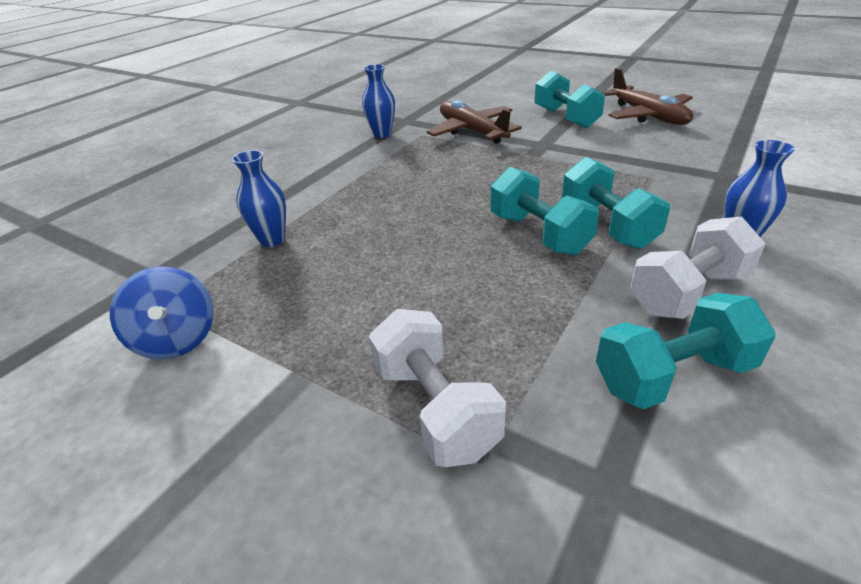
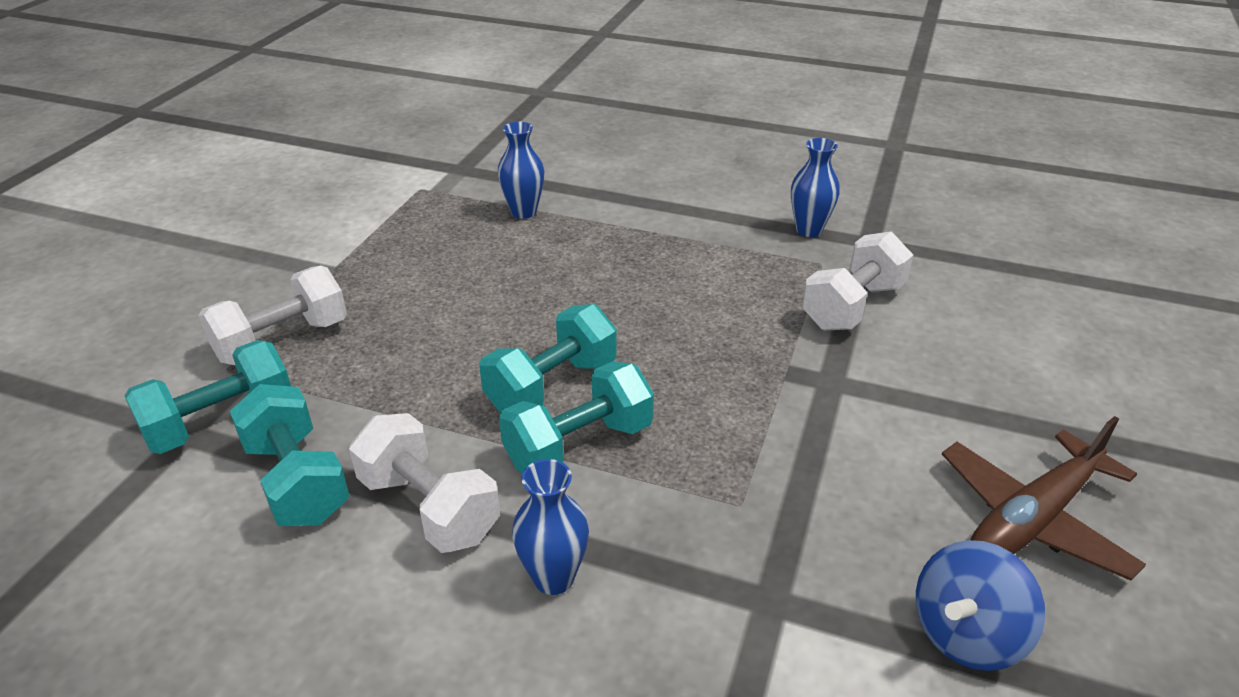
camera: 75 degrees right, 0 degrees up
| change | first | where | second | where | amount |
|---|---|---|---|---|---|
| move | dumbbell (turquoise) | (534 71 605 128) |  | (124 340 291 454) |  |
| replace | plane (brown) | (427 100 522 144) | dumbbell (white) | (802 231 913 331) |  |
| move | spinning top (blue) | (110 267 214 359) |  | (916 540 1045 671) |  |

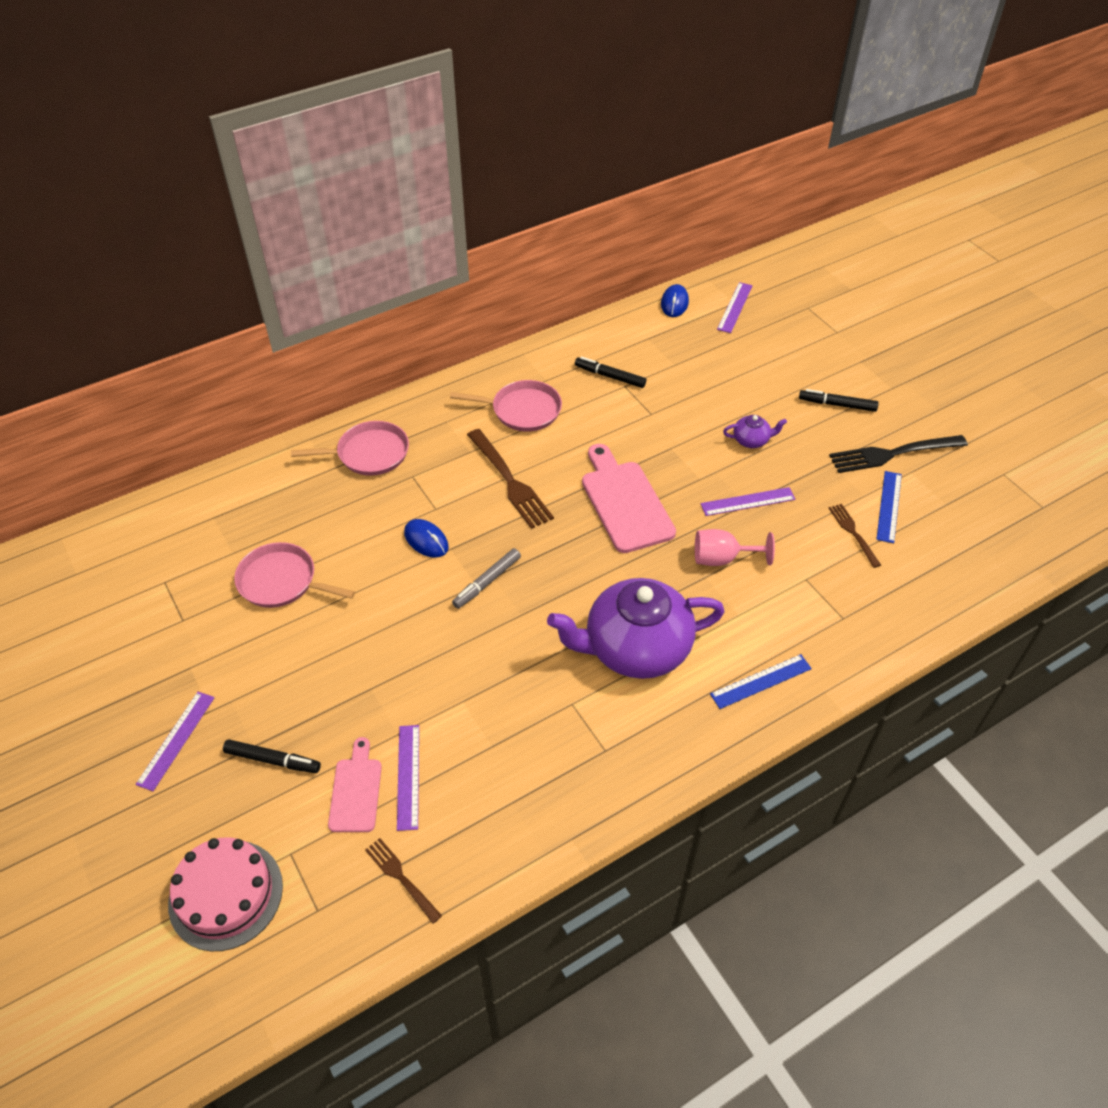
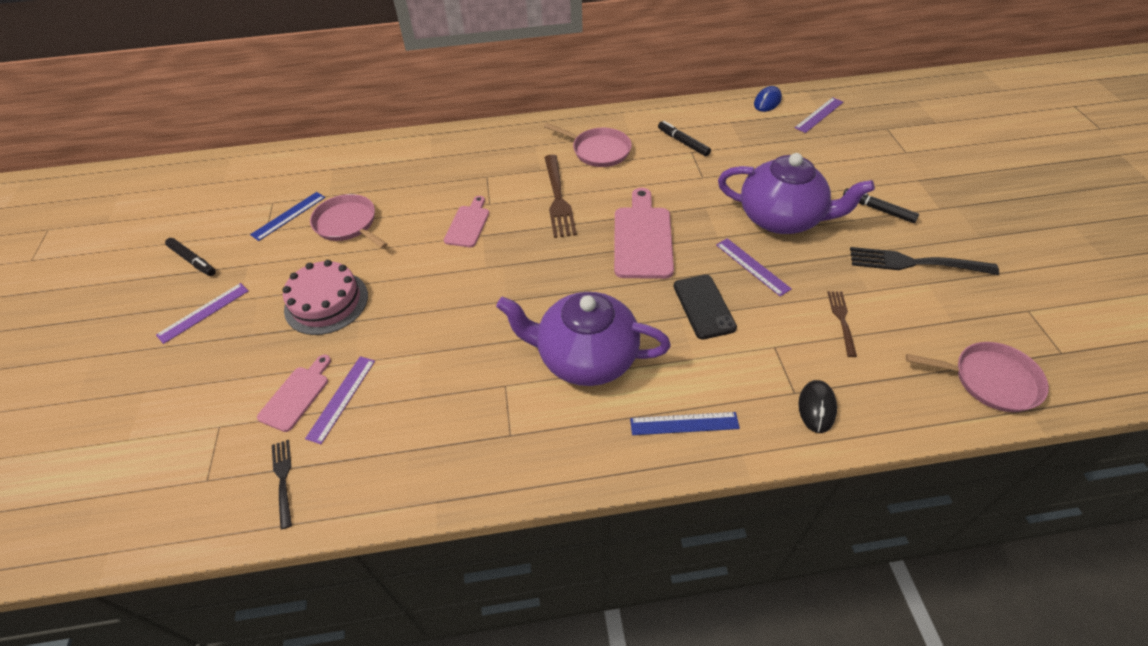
camera: 25 degrees right, 0 degrees up
| change | first | where | second | where | amount |
|---|---|---|---|---|---|
| move | marker (black) | (223 739 321 773) |  | (165 238 216 276) |  |
| move | ruler (blue) | (876 471 902 543) |  | (250 192 325 241) |  |
| recolor | fork (brown) | (365 838 442 924) | fork (black) | (272 440 292 529) |  |
| move | cake (pink) | (168 837 283 951) |  | (283 260 368 335) |  |
| replace | mouse (blue) | (404 519 449 558) | cutting board (pink) | (444 196 489 247) |  |
| replace | goblet (pink) | (695 529 775 566) | phone (black) | (674 275 737 339) |  |
| rotate | ruler (purple) | (701 487 796 516) |  | (716 238 792 297) | 45 degrees clockwise |
| resize | teapot (purple) | (723 415 787 448) |  | (718 153 875 234) | x2.44 |
| insert |  |  | mouse (black) | (799 380 837 433) |  |
| move | pan (pink) | (291 421 409 476) |  | (906 342 1049 412) |  |
| delete | marker (grey) | (452 548 521 609) |  |  |  |

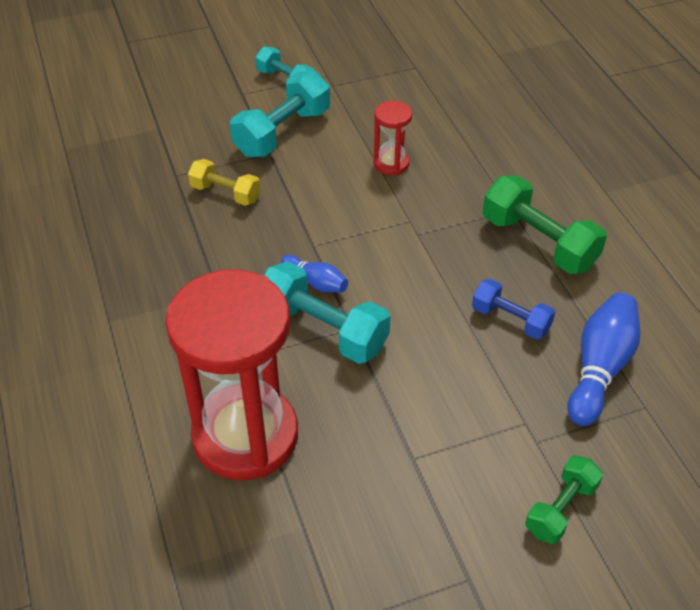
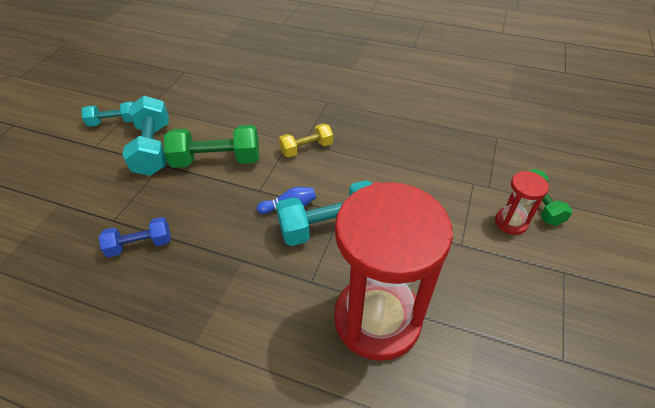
camera: 50 degrees left, 0 degrees up
| change | first | where | second | where | amount |
|---|---|---|---|---|---|
| move | dumbbell (blue) | (472 279 555 340) |  | (99 217 171 257) |  |
| move | dumbbell (green) | (483 175 607 274) |  | (164 125 259 168) |  |
| move | dumbbell (yellow) | (188 159 260 206) |  | (279 124 333 157) |  |
| move | hourglass (red) | (373 101 412 175) |  | (495 171 549 235) |  |
| delete | bowling pin (blue) | (568 293 640 426) |  |  |  |

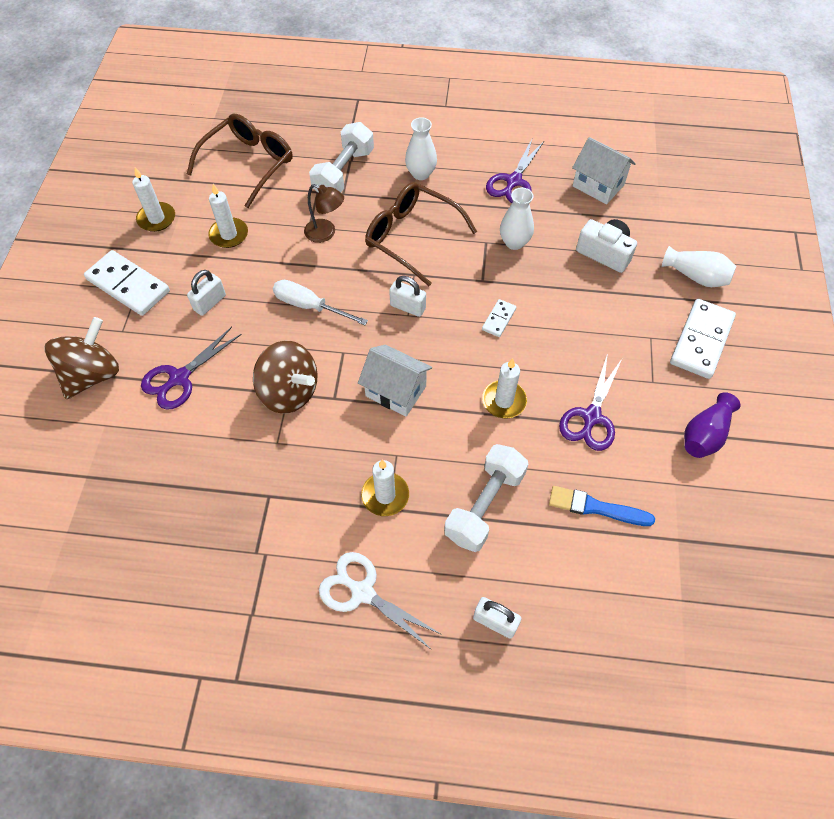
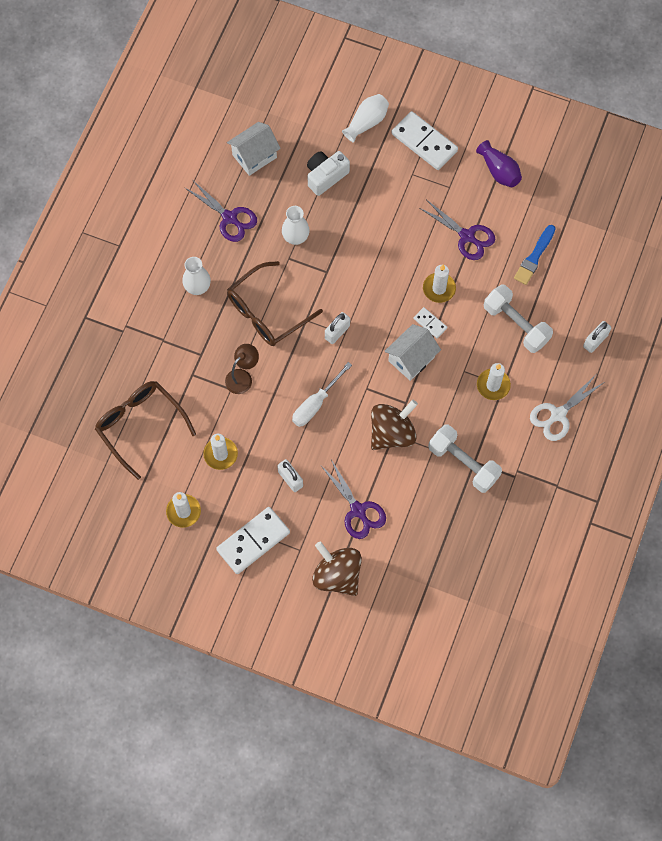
camera: 75 degrees left, 10 degrees up
| change | first | where | second | where | amount |
|---|---|---|---|---|---|
| move | domino (white) | (482 299 516 337) |  | (413 307 447 338) |  |
| move | dumbbell (white) | (309 122 374 192) |  | (428 424 502 493) |  |

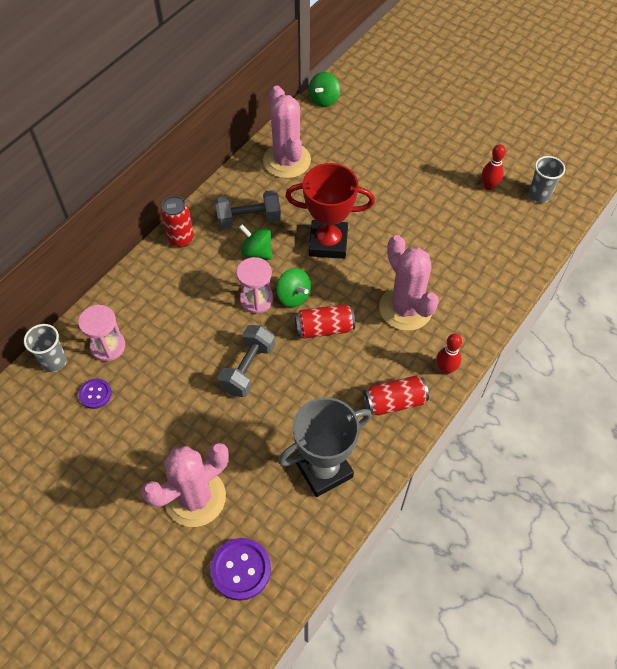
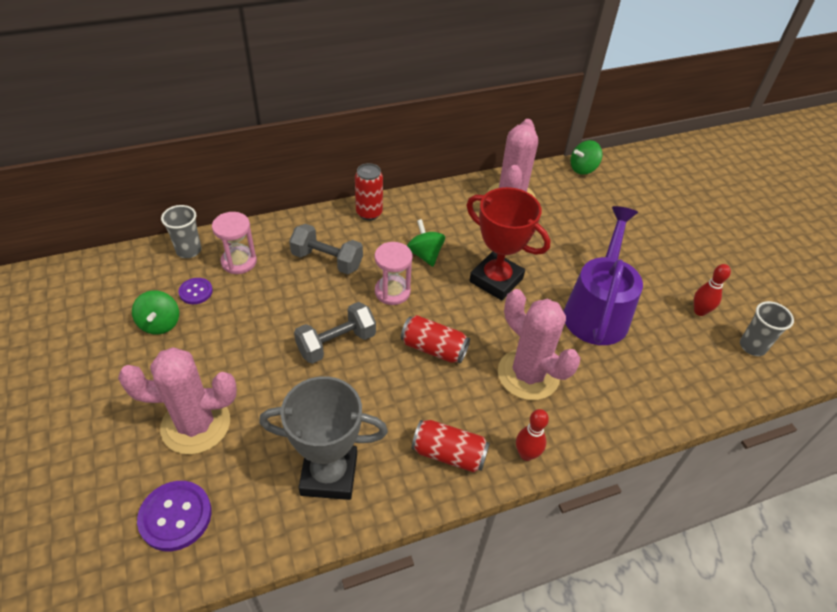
camera: 30 degrees right, 10 degrees down
| change | first | where | second | where | amount |
|---|---|---|---|---|---|
| move | spinning top (green) | (277 268 311 307) |  | (132 291 179 335) |  |
| move | dumbbell (grey) | (215 190 281 229) |  | (289 224 363 274) |  |
| rotate | cactus (pink) | (379 235 439 331) |  | (498 289 580 400) | 45 degrees counterclockwise |
| insert |  |  | watering can (purple) | (564 206 643 345) |  |

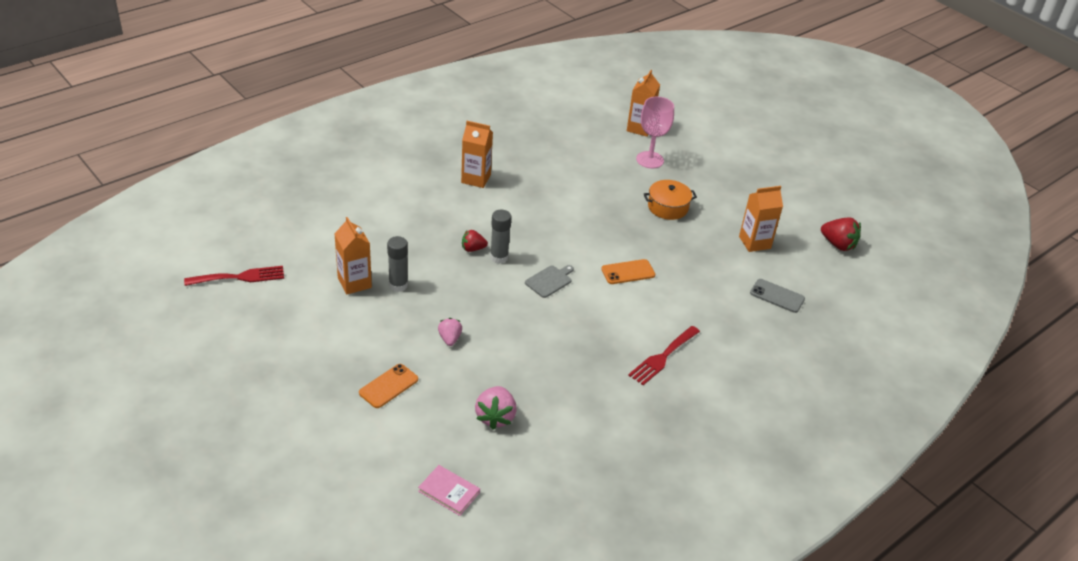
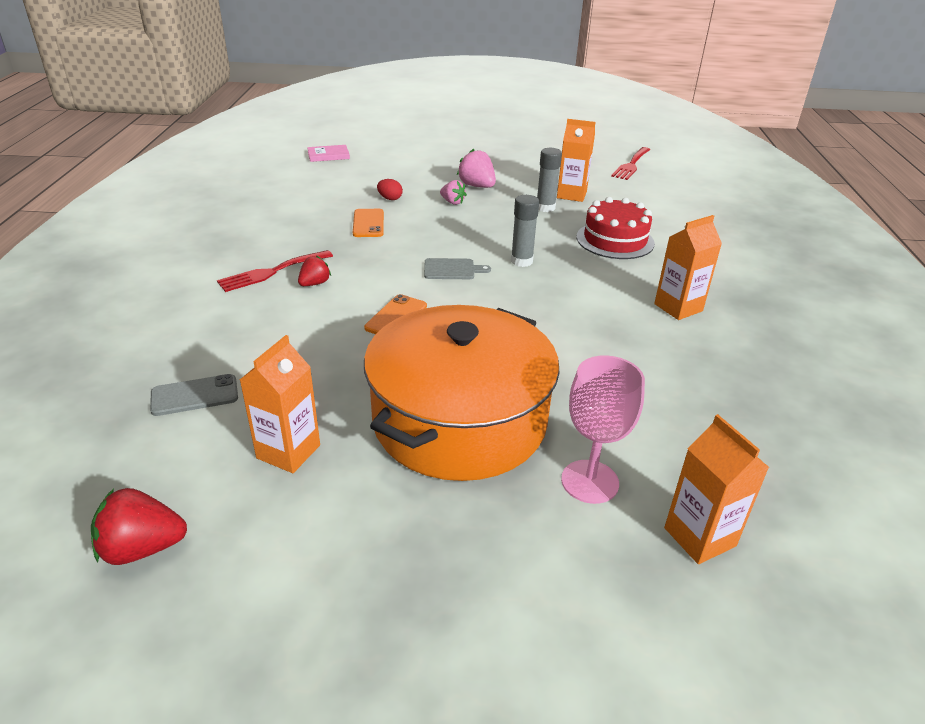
camera: 135 degrees right, 5 degrees down
| change | first | where | second | where | amount |
|---|---|---|---|---|---|
| rotate | fork (red) | (628 326 700 385) |  | (217 250 333 292) | 120 degrees counterclockwise |
| move | strawberry (red) | (462 230 488 252) |  | (298 255 331 286) |  |
| move | phone (orange) | (359 364 418 408) |  | (353 209 384 237) |  |
| resize | pot (orange) | (644 180 697 220) |  | (364 305 560 481) | x2.36 |
| insert |  |  | egg (red) | (377 179 403 200) |  |
| rotate | cutting board (grey) | (525 265 574 298) |  | (424 258 491 279) | 90 degrees counterclockwise |
| move | strawberry (pink) | (475 386 517 430) |  | (457 149 496 188) |  |
| insert |  |  | cake (red) | (576 197 655 259) |  |

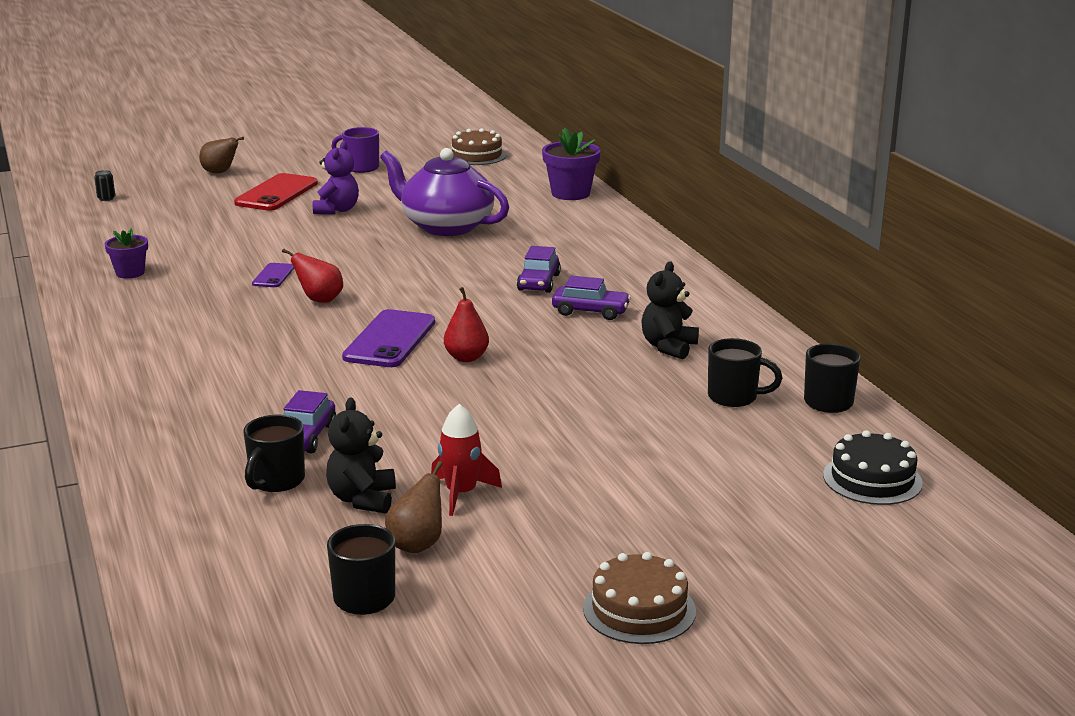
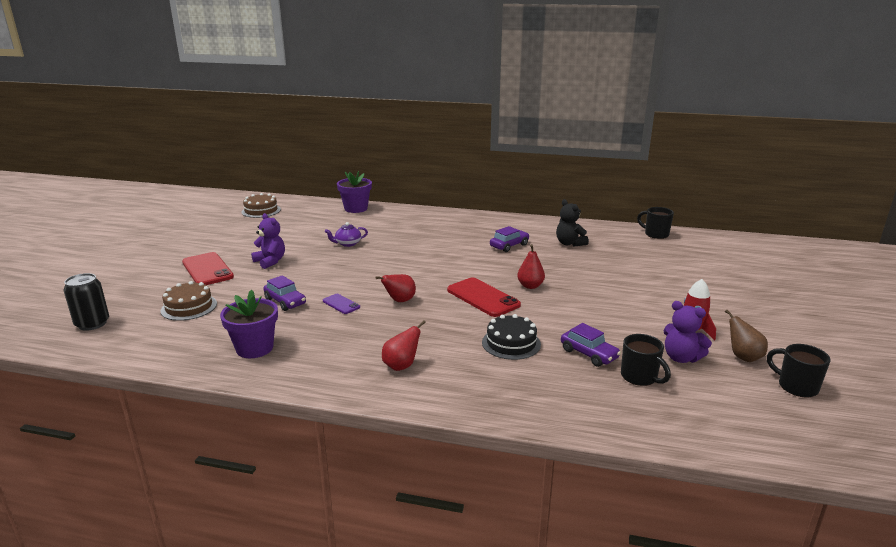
camera: 55 degrees left, 0 degrees up
| change | first | where | second | where | amount |
|---|---|---|---|---|---|
| resize | can (black) | (94 170 115 201) |  | (63 273 109 331) | x2.10 |
| move | cake (brown) | (583 552 696 644) |  | (161 281 217 321) |  |
| resize | flower pot (purple) | (105 228 148 279) |  | (220 290 278 358) | x1.58 |
| move | car (purple) | (517 246 561 293) |  | (263 275 306 311) |  |
| resize | teapot (purple) | (380 148 509 236) |  | (325 222 368 247) | x0.44 |
| insert |  |  | pear (red) | (382 320 426 371) |  |
| recolor | phone (purple) | (342 309 435 367) | phone (red) | (447 278 521 317) |  |
| move | cake (black) | (823 430 923 505) |  | (482 314 541 360) |  |
| recolor | teddy bear (black) | (326 398 396 514) | teddy bear (purple) | (664 301 712 363) |  |
| delete | pear (brown) | (199 137 244 173) |  |  |  |
| delete | mug (purple) | (331 127 379 173) |  |  |  |
| delete | mug (black) | (708 338 782 407) |  |  |  |

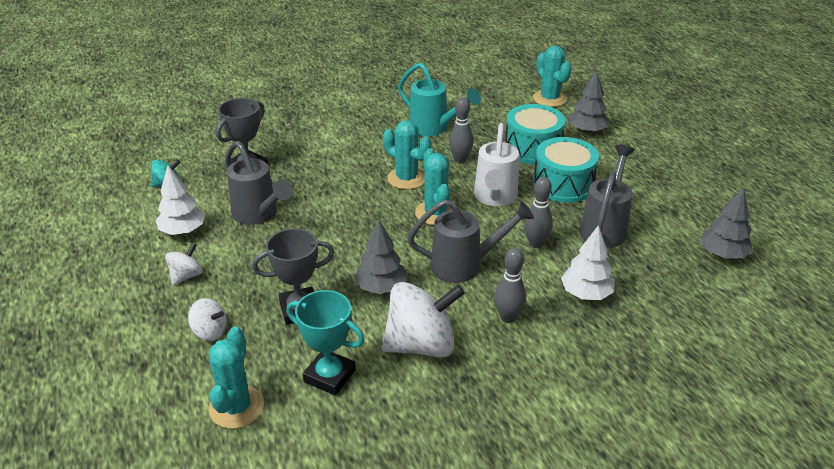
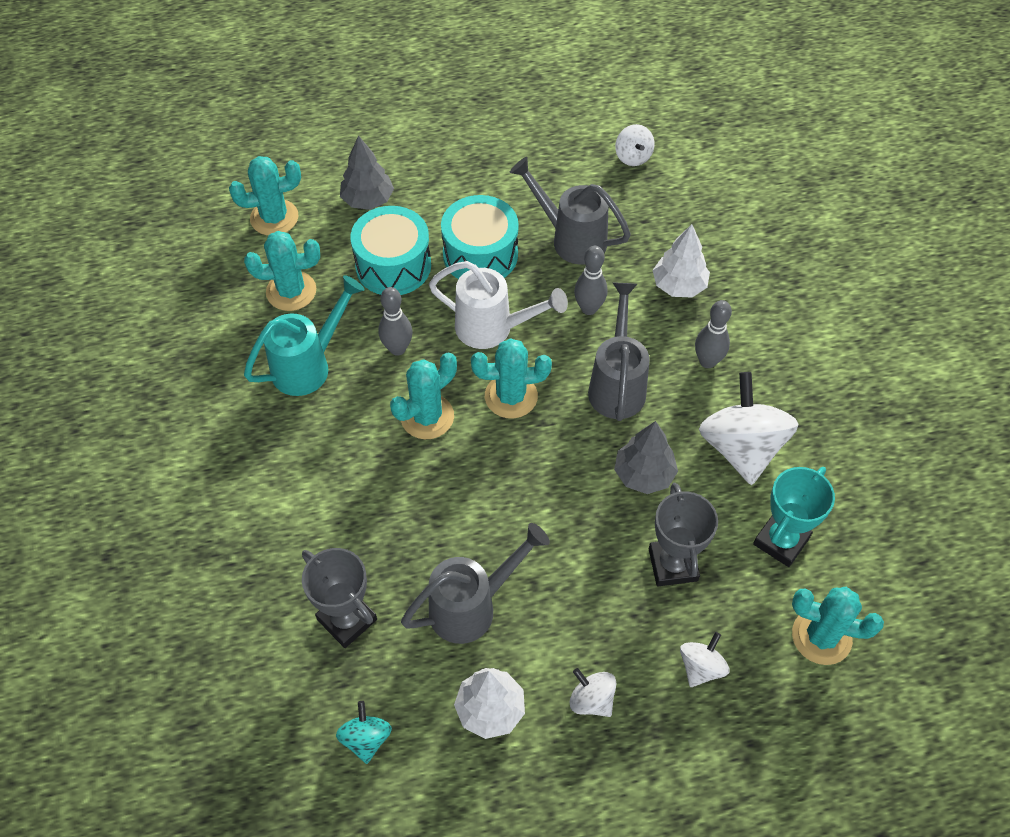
camera: 80 degrees left, 20 degrees up
| change | first | where | second | where | amount |
|---|---|---|---|---|---|
| insert |  |  | cactus (turquoise) | (244 231 320 311) |  |
| replace | tree (grey) | (700 187 753 259) | spinning top (white) | (615 124 654 166) |  |

